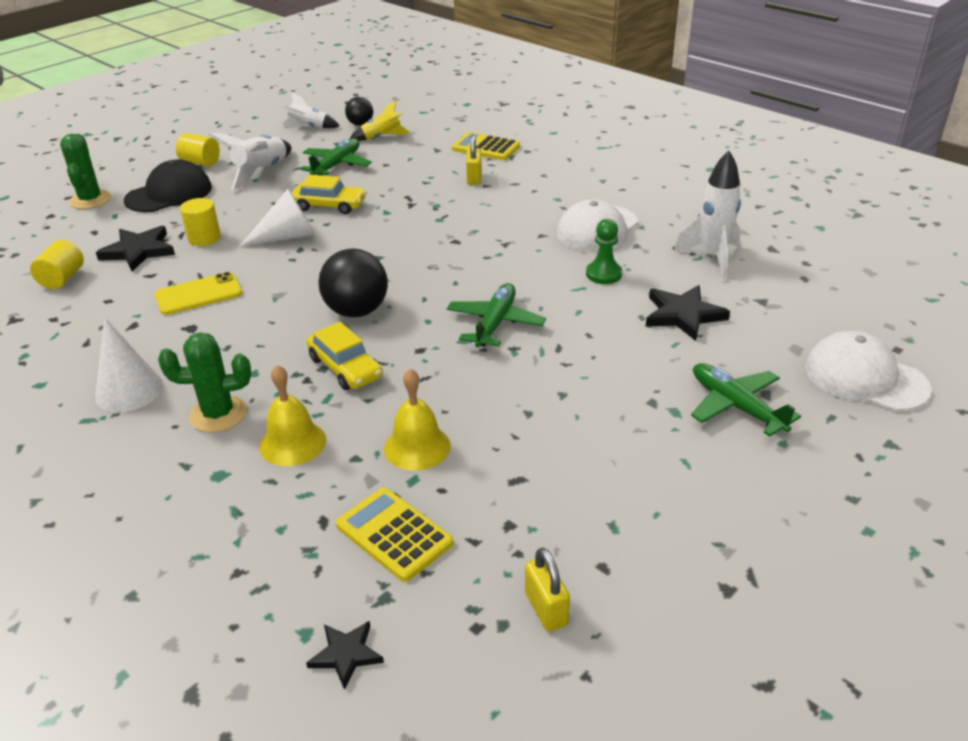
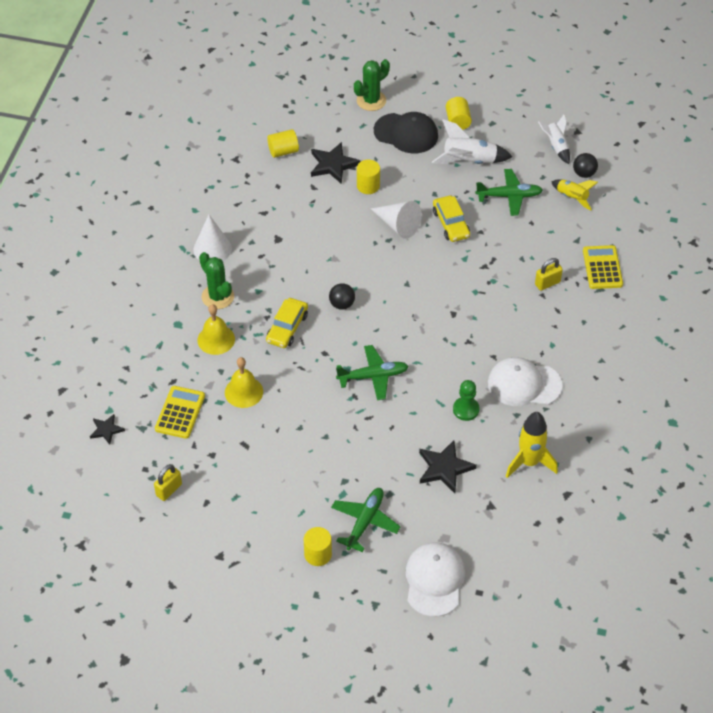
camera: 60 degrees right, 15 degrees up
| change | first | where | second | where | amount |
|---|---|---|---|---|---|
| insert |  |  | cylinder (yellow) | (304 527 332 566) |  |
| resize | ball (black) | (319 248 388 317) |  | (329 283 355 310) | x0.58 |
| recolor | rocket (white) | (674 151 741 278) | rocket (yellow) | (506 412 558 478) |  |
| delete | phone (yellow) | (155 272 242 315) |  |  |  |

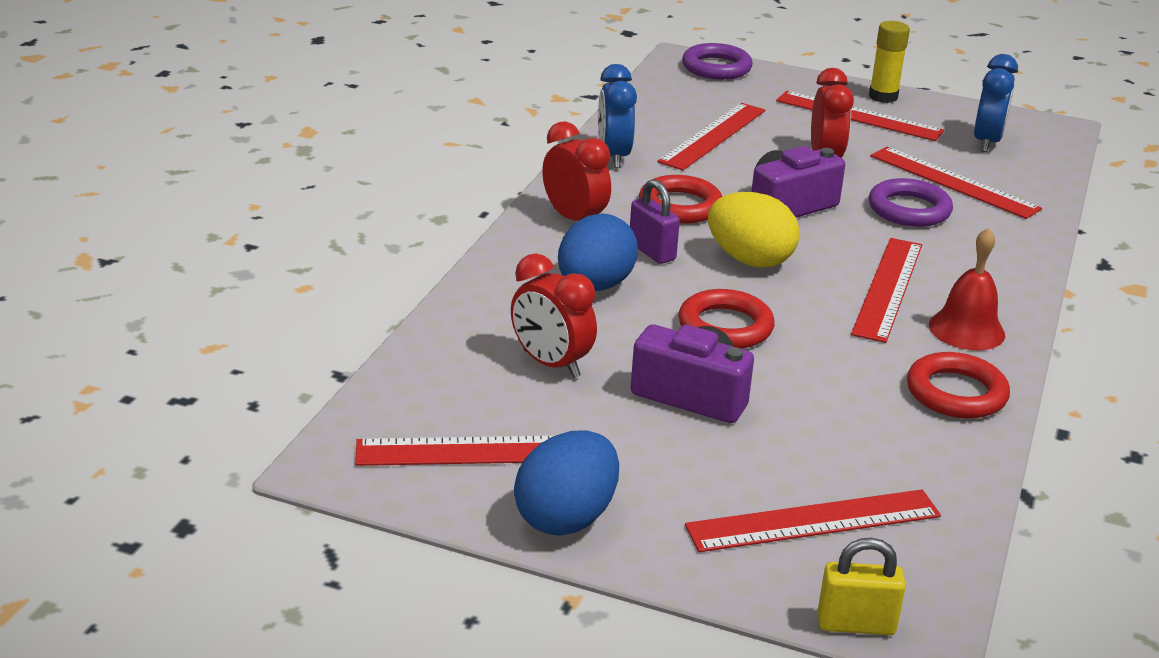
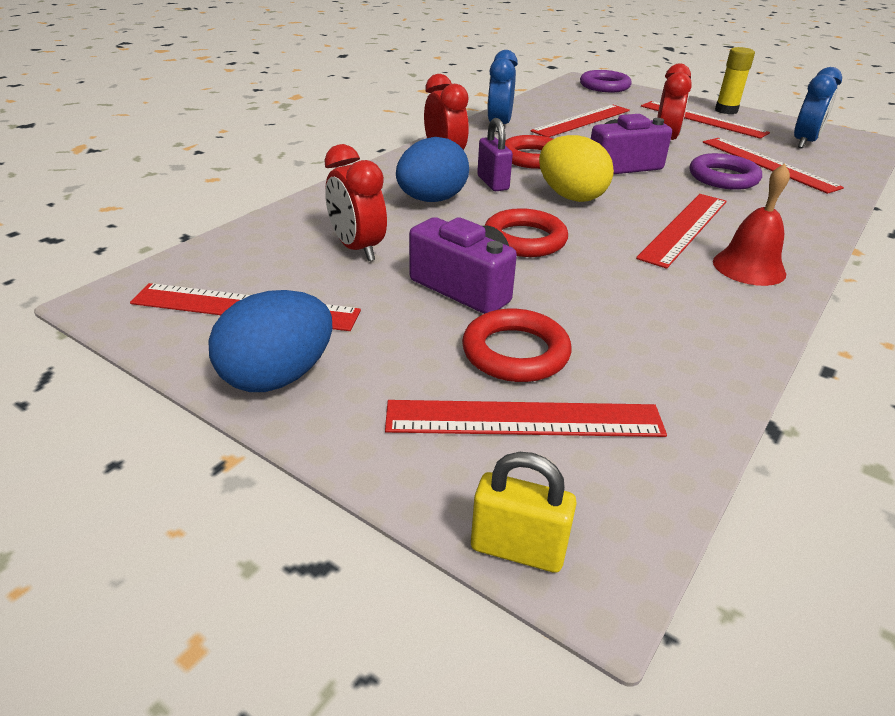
camera: 15 degrees right, 5 degrees up
| change | first | where | second | where | amount |
|---|---|---|---|---|---|
| move | ring (red) | (907 352 1010 419) |  | (462 309 571 382) |  |

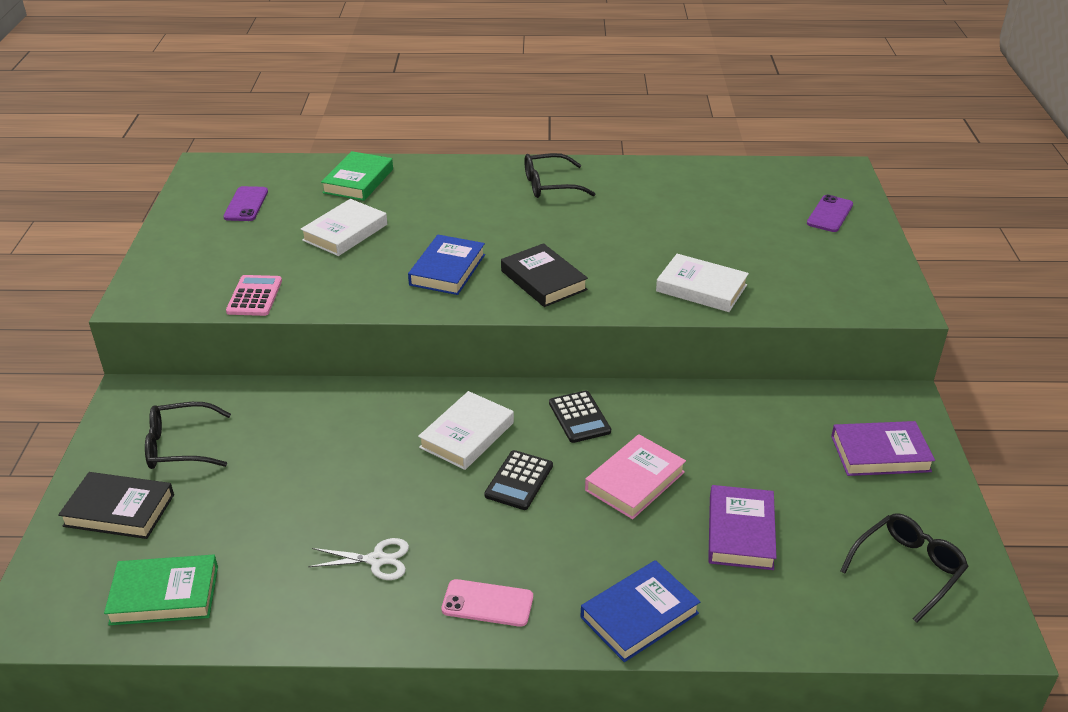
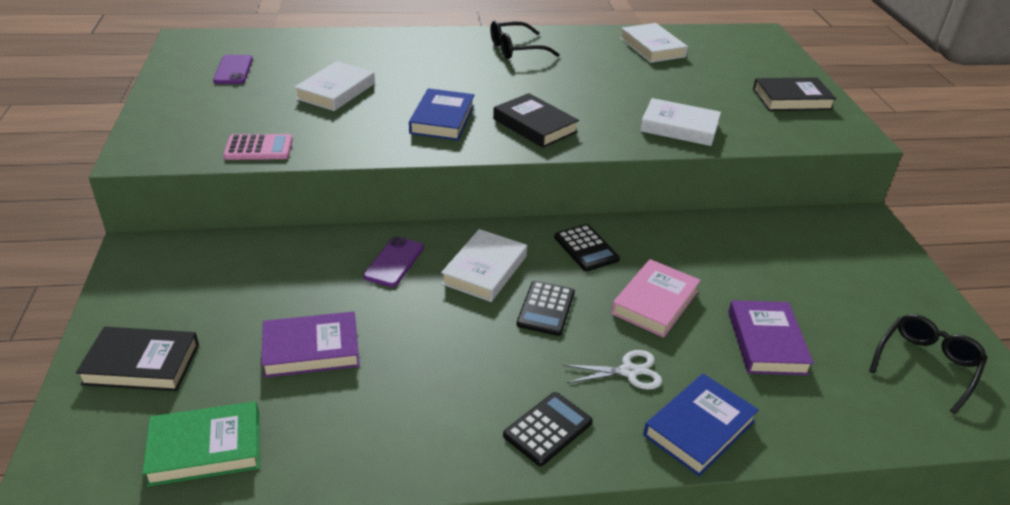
camera: 10 degrees left, 0 degrees up
| change | first | where | second | where | amount |
|---|---|---|---|---|---|
| rotate | calculator (pink) | (226 275 282 316) |  | (223 134 293 160) | 90 degrees clockwise |
| move | book (purple) | (831 421 935 476) |  | (261 312 360 378) |  |
| move | phone (purple) | (807 195 853 232) |  | (363 236 424 287) |  |
| replace | phone (pink) | (441 579 533 627) | calculator (black) | (503 392 593 466) |  |
| move | scissors (white) | (308 538 409 580) |  | (563 350 662 390) |  |
| insert |  |  | book (white) | (620 23 688 63) |  |
| insert |  |  | book (black) | (753 77 836 111) |  |
| delete | glasses (black) | (145 402 231 469) |  |  |  |
| delete | book (green) | (321 151 393 201) |  |  |  |

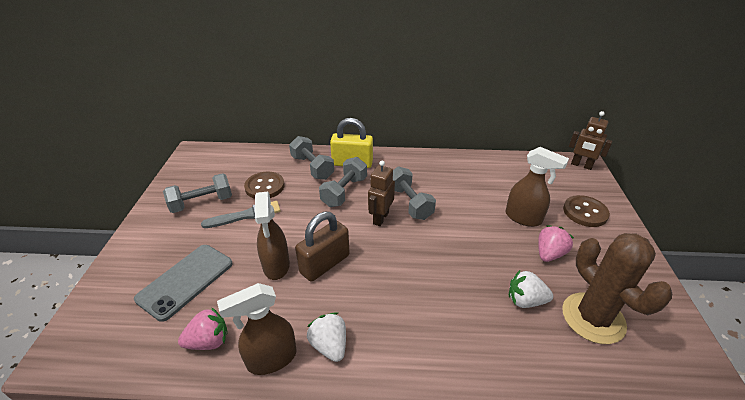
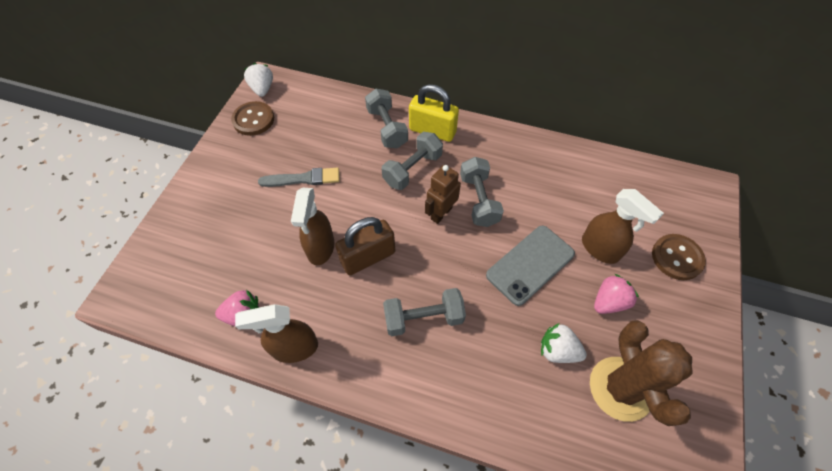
camera: 15 degrees right, 20 degrees up
| change | first | where | second | where | amount |
|---|---|---|---|---|---|
| move | button (brown) | (244 172 285 199) |  | (231 101 274 136) |  |
| move | strawberry (white) | (307 312 346 362) |  | (244 63 273 97) |  |
| move | dumbbell (grey) | (163 173 232 213) |  | (383 288 466 336) |  |
| move | phone (grey) | (134 245 233 322) |  | (486 225 575 306) |  |
| delete | robot (brown) | (569 111 612 170) |  |  |  |

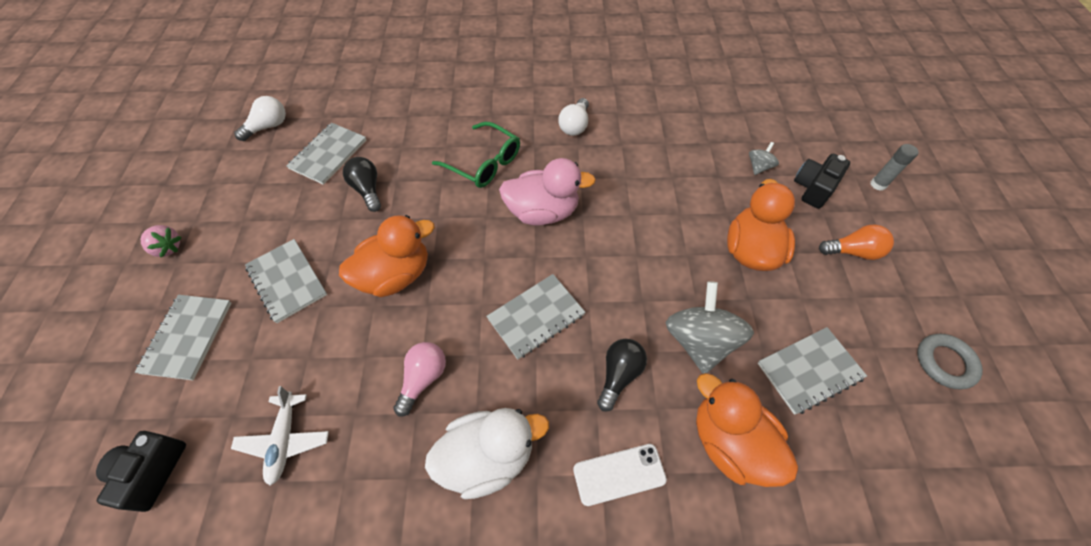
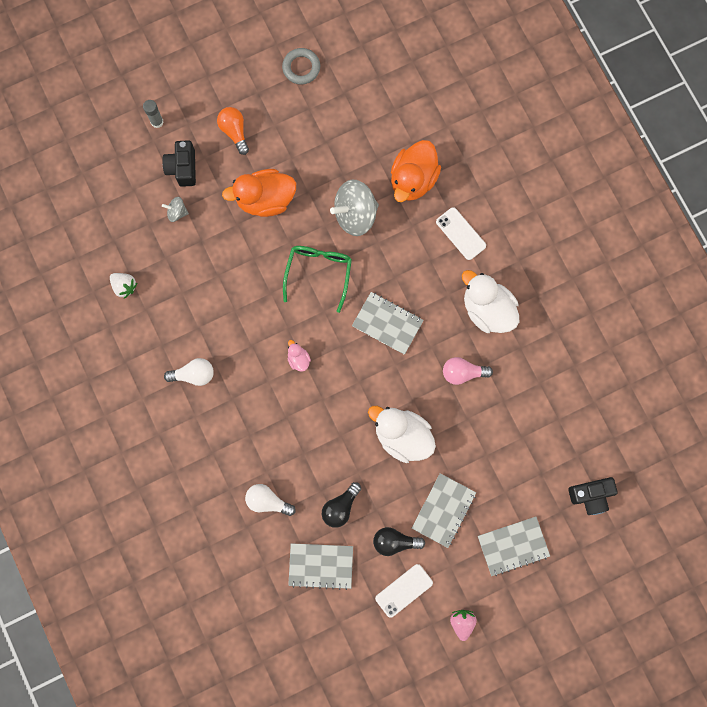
camera: 115 degrees left, 20 degrees up
| change | first | where | second | where | amount |
|---|---|---|---|---|---|
| insert |  |  | strawberry (white) | (110 273 137 299) |  |
| rotate | camera (black) | (794 154 850 209) |  | (162 140 196 187) | 75 degrees clockwise |
| move | light bulb (white) | (234 96 286 141) |  | (245 484 296 516) |  |
| move | glasses (green) | (432 122 520 188) |  | (283 246 352 313) |  |
| resize | duck (pink) | (499 158 596 226) |  | (287 340 311 372) | x0.45 |
| recolor | duck (orange) | (339 215 435 297) | duck (white) | (368 406 436 463) |  |
| move | light bulb (black) | (597 339 647 412) |  | (373 527 425 556) |  |
| insert |  |  | phone (white) | (375 564 433 618) |  |
| delete | plane (white) | (231 386 329 485) |  |  |  |
| delete | notebook (grey) | (758 327 867 415) |  |  |  |

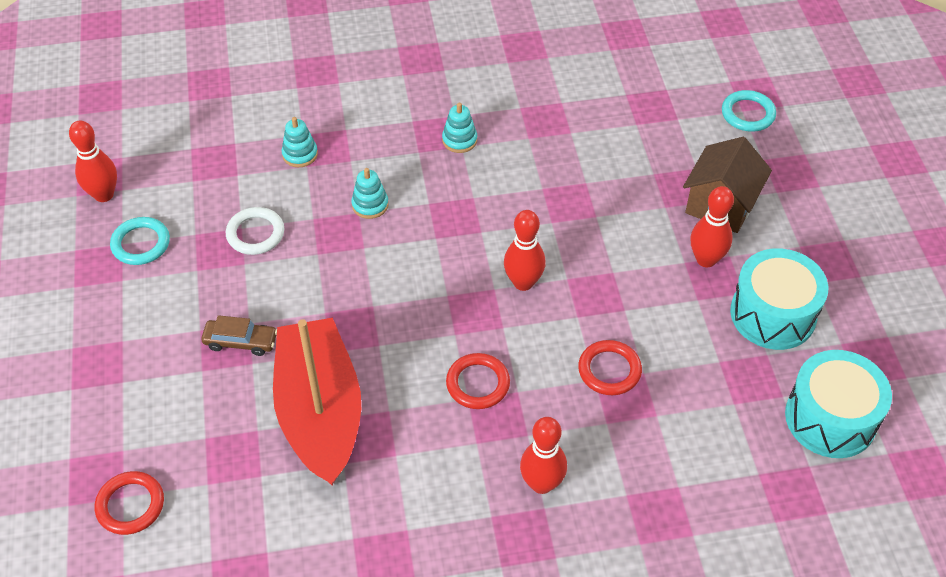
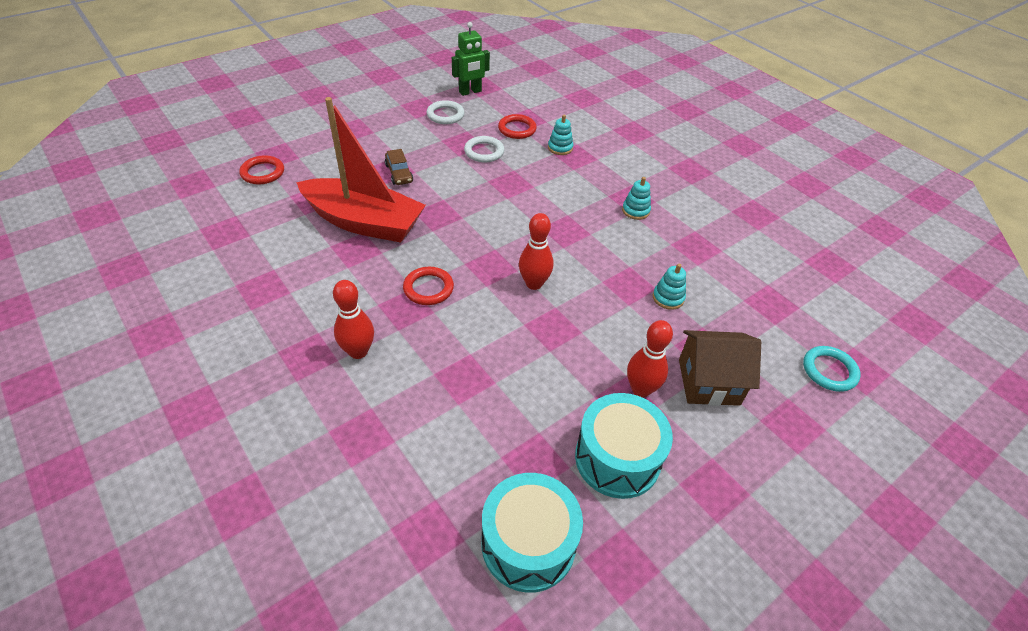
camera: 60 degrees right, 5 degrees down
| change | first | where | second | where | amount |
|---|---|---|---|---|---|
| rotate | boat (red) | (273 318 361 486) |  | (296 97 426 243) | 60 degrees clockwise |
| recolor | ring (turquoise) | (110 217 170 265) | ring (white) | (427 100 464 124) |  |
| replace | bowling pin (red) | (69 120 117 202) | robot (green) | (452 22 490 96) |  |
| move | ring (red) | (578 340 642 395) |  | (498 114 537 139) |  |
| move | stacking toy (turquoise) | (351 168 389 219) |  | (653 264 686 310) |  |

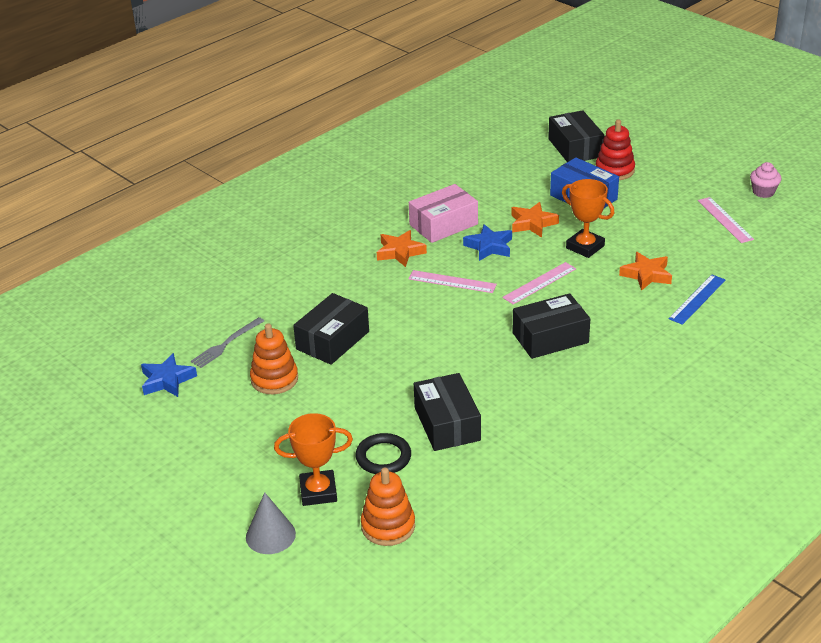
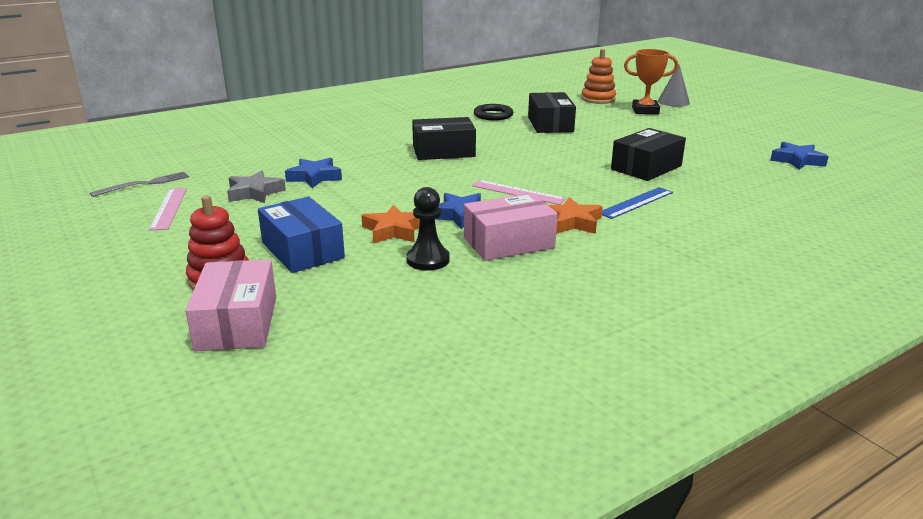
camera: 170 degrees left, 10 degrees down
| change | first | where | second | where | amount |
|---|---|---|---|---|---|
| move | fork (grey) | (191 317 264 368) |  | (90 172 189 197) |  |
| recolor | box (black) | (548 110 604 162) | box (pink) | (185 260 276 351) |  |
| insert |  |  | star (grey) | (227 171 286 203) |  |
| recolor | star (orange) | (619 252 672 291) | star (blue) | (285 158 342 188) |  |
| insert |  |  | pawn (black) | (407 187 450 271) |  |
| move | ring (black) | (355 433 411 474) |  | (474 104 513 120) |  |
| move | ruler (blue) | (668 275 725 325) |  | (602 187 673 219) |  |
| delete | stacking toy (orange) | (250 323 298 394) |  |  |  |
| delete | ruler (pink) | (502 262 576 304) |  |  |  |
| delete | trophy (orange) | (562 179 614 258) |  |  |  |
| delete | cupcake (pink) | (750 162 781 198) |  |  |  |

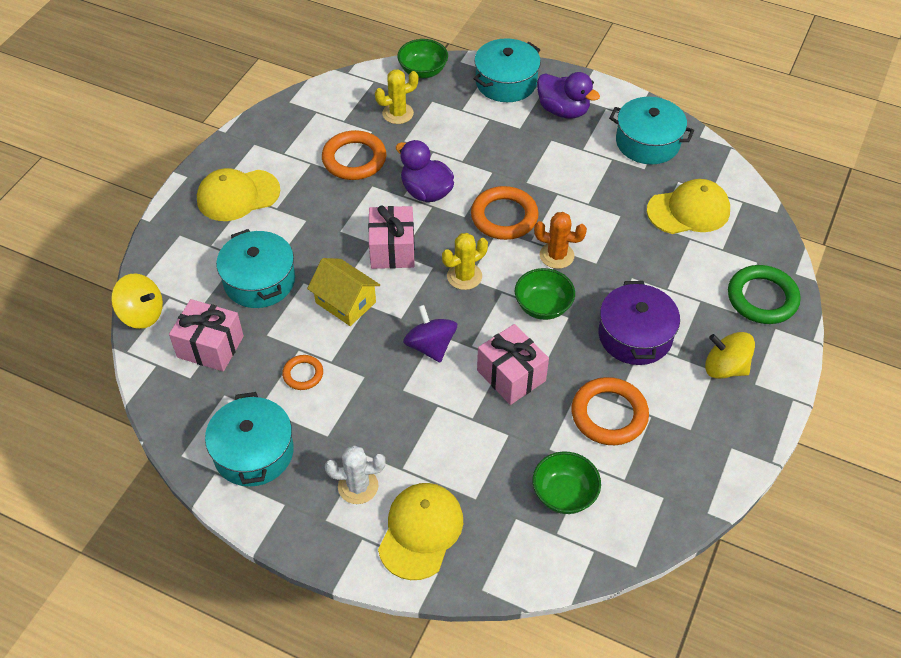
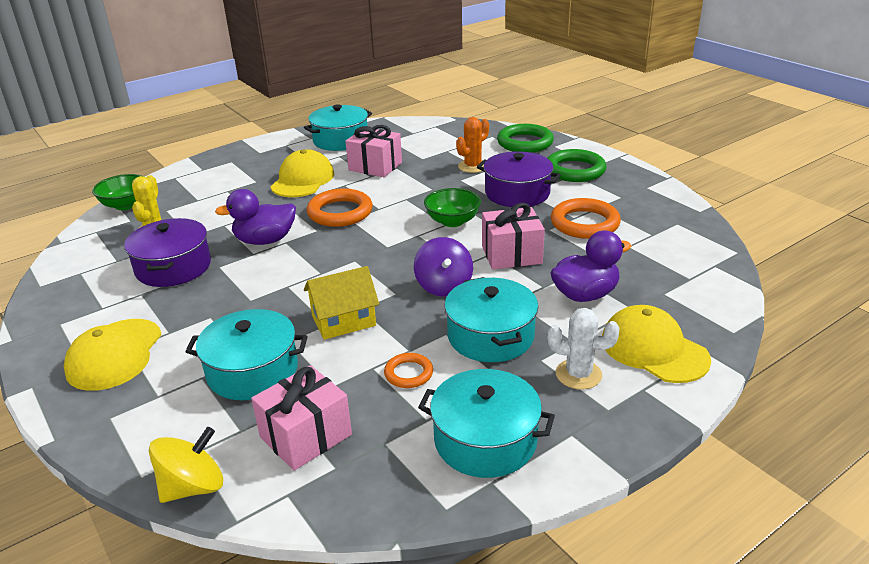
camera: 60 degrees left, 20 degrees down
| change | first | where | second | where | amount |
|---|---|---|---|---|---|
| replace | ring (orange) | (322 130 386 180) | pot (purple) | (124 218 211 287) |  |
| move | cap (yellow) | (647 179 730 234) |  | (271 149 334 197) |  |
| move | gift (pink) | (368 205 415 269) |  | (345 125 402 177) |  |
| rotate | spinning top (purple) | (403 305 457 362) |  | (414 237 473 297) | 105 degrees counterclockwise |
| move | pot (turquoise) | (473 38 541 102) |  | (445 277 538 362) |  |
| move | cactus (orange) | (534 212 587 269) |  | (456 117 489 173) |  |
| rotate | cactus (white) | (325 445 385 504) |  | (547 308 619 390) | 75 degrees clockwise |
| replace | spinning top (yellow) | (705 332 755 379) | ring (green) | (548 149 607 182) |  |
| move | duck (purple) | (537 72 600 118) |  | (550 231 631 302) |  |
| delete | cactus (yellow) | (442 233 488 290) |  |  |  |
| delete | bowl (green) | (533 452 601 514) |  |  |  |

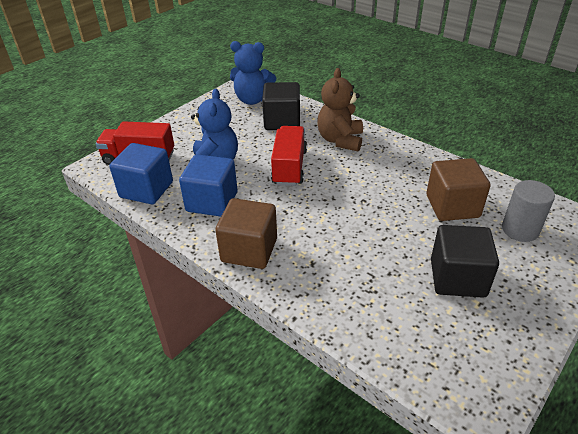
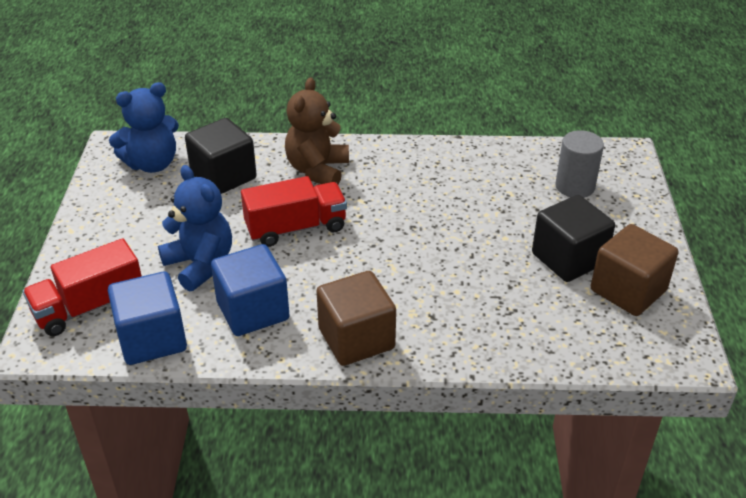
camera: 40 degrees left, 0 degrees up
| change | first | where | second | where | amount |
|---|---|---|---|---|---|
| rotate | truck (red) | (271 126 307 186) |  | (241 176 347 247) | 105 degrees clockwise |
| rotate | teddy bear (brown) | (317 68 363 152) |  | (285 77 349 185) | 45 degrees clockwise |
| move | cube (brown) | (426 158 490 221) |  | (591 224 678 316) |  |

